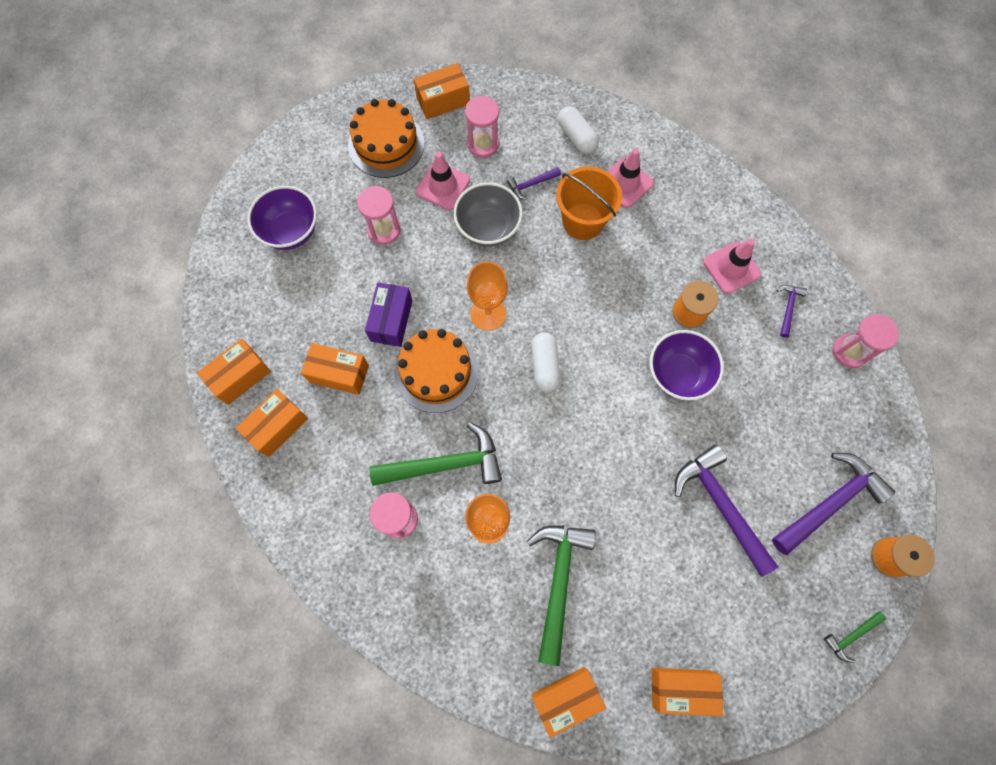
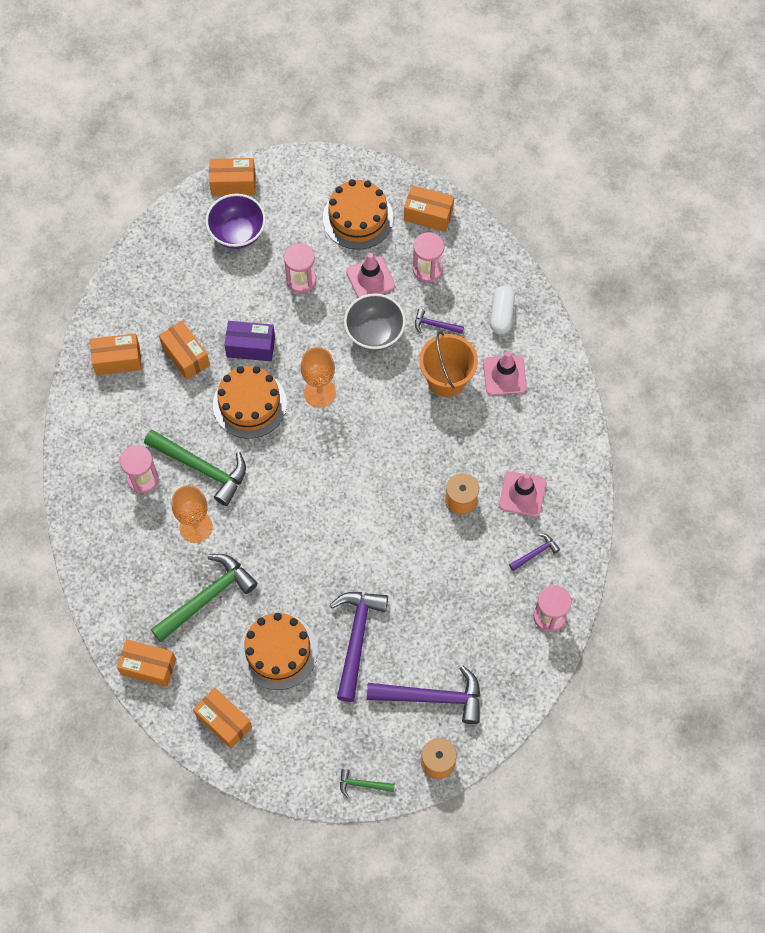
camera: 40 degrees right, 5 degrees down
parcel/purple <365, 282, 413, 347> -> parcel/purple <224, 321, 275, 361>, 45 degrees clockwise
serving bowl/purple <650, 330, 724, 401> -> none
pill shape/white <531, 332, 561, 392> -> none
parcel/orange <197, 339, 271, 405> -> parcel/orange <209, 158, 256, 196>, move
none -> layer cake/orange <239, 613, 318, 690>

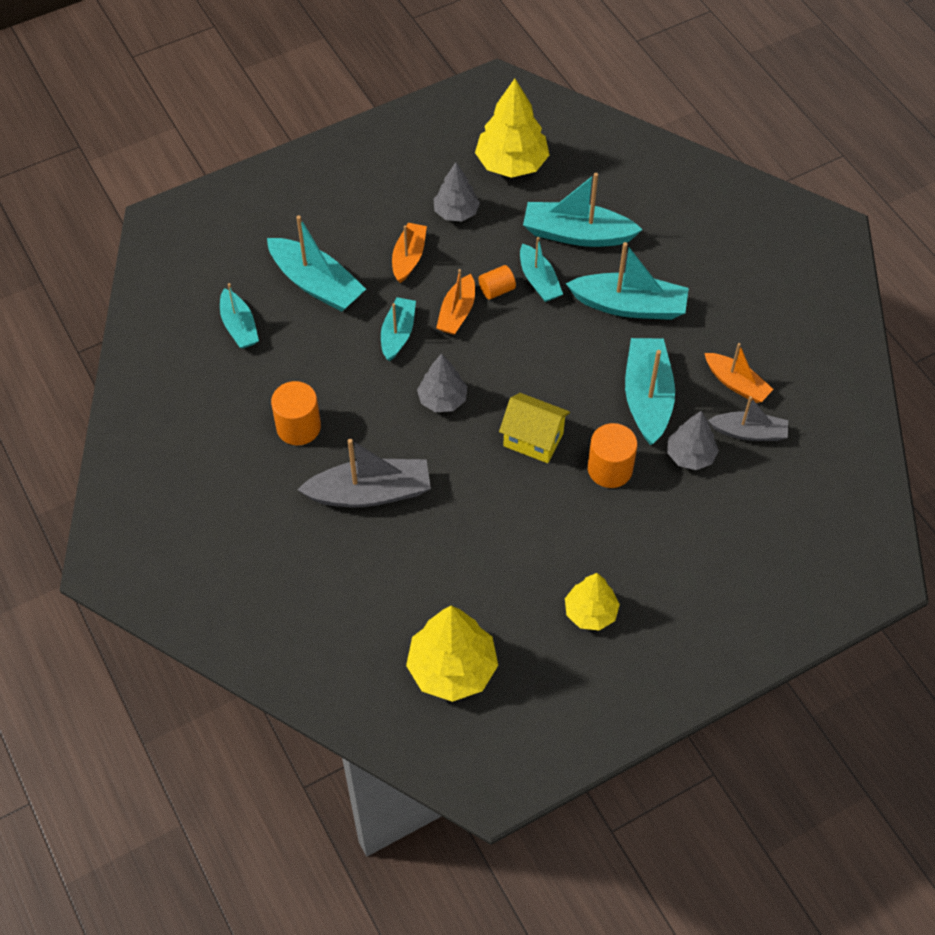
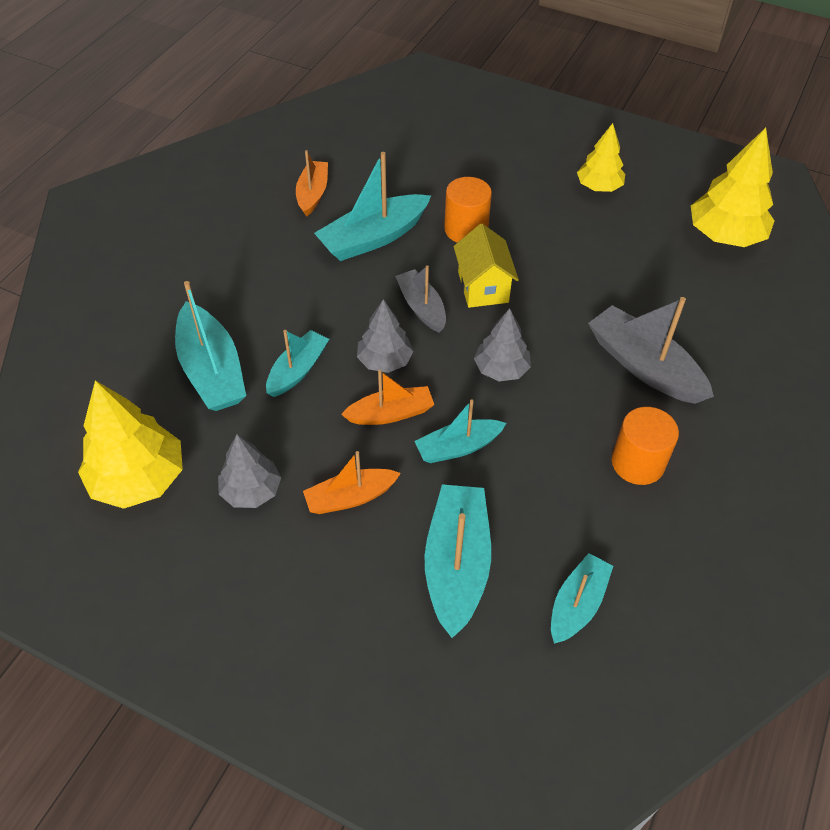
camera: 125 degrees left, 5 degrees down
toy boat/teal <566, 242, 689, 320> -> none
cylinder/orange <479, 265, 516, 300> -> none
toy boat/gray <708, 396, 788, 441> -> toy boat/gray <395, 265, 446, 333>, move
toy tree/gray <667, 411, 719, 470> -> toy tree/gray <357, 299, 414, 373>, move

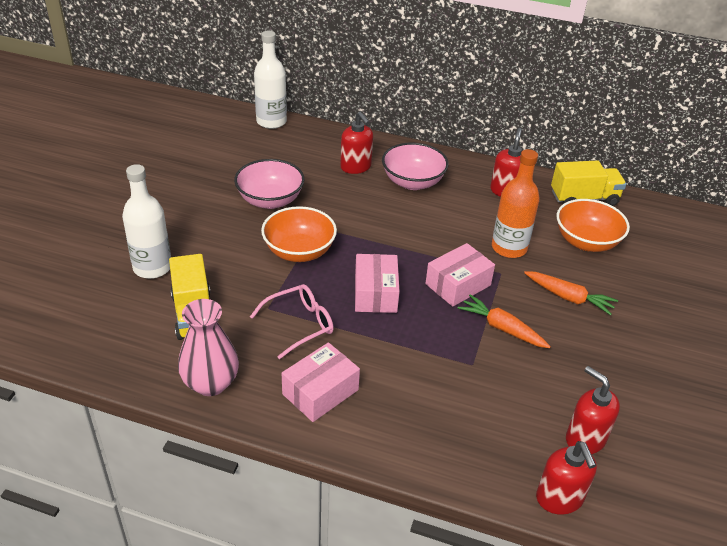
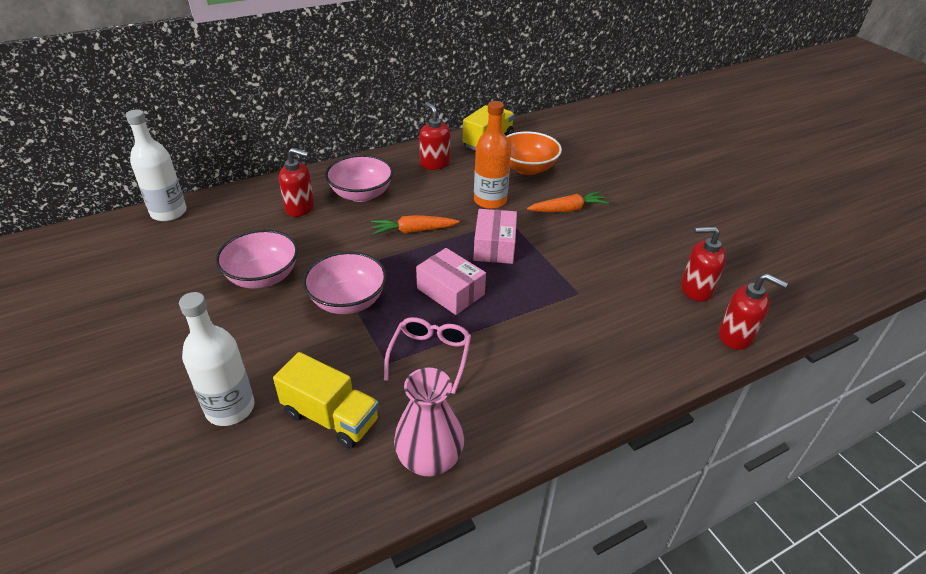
camera: 45 degrees left, 0 degrees up
serving bowl/orange <261, 206, 337, 262> -> serving bowl/rosy <303, 251, 387, 314>
toy carrot/orange <458, 294, 551, 348> -> toy carrot/orange <371, 215, 460, 235>, move
parcel/rosy <282, 342, 360, 422> -> none

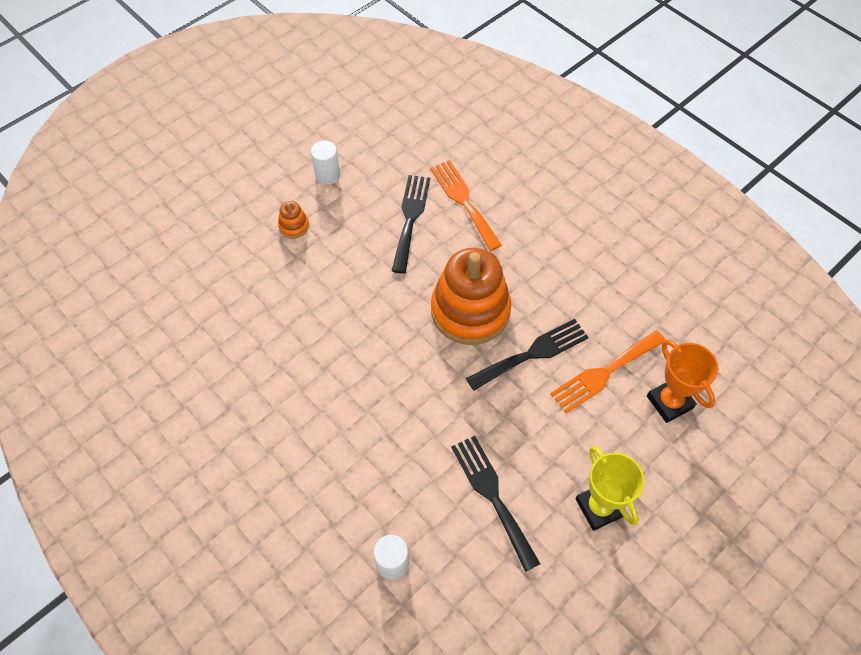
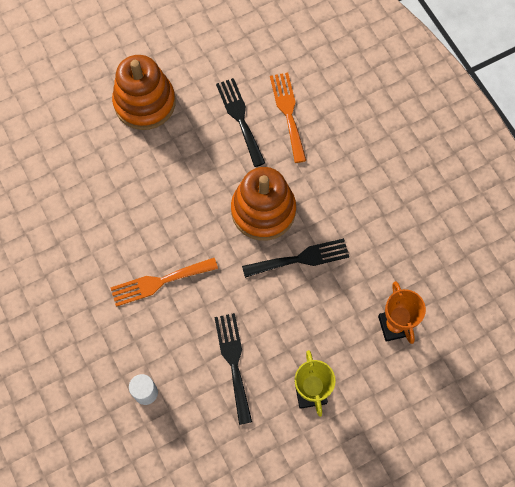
camera: 15 degrees right, 10 degrees up
cylinder/white <311, 141, 340, 185> -> none
fork/jet-black <392, 175, 430, 274> -> fork/jet-black <216, 78, 265, 167>, 45 degrees counterclockwise
ring stacker/orange <278, 201, 309, 238> -> ring stacker/orange <112, 55, 176, 130>, x2.45
fork/orange <550, 330, 666, 413> -> fork/orange <110, 258, 218, 307>, move

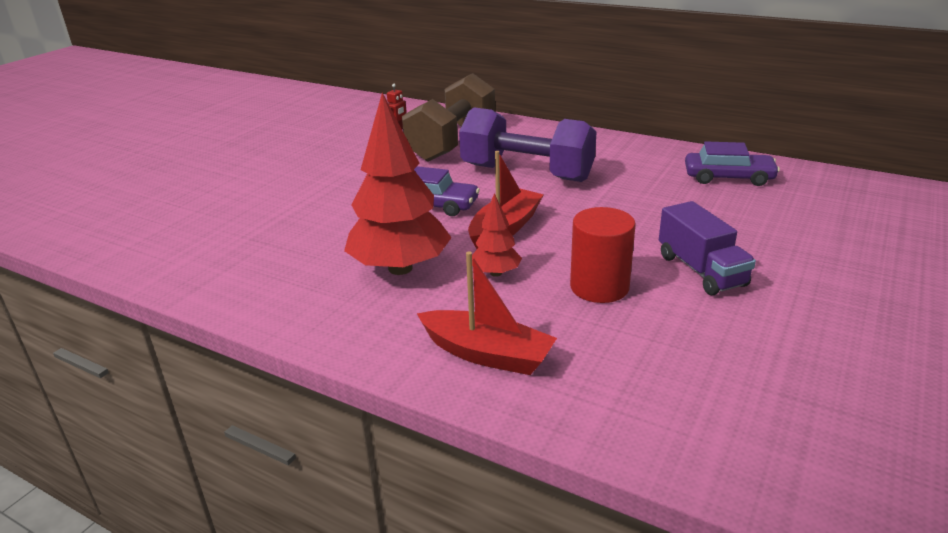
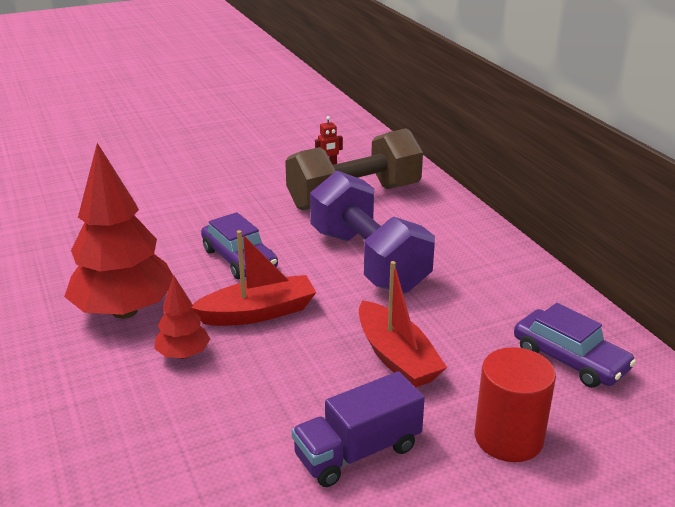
camera: 35 degrees right, 0 degrees up
lorry/purple <659, 201, 756, 295> -> lorry/purple <292, 371, 425, 487>, 45 degrees clockwise
cylinder/crimson <570, 207, 635, 303> -> cylinder/crimson <475, 347, 556, 462>, move
toy boat/crimson <417, 251, 557, 375> -> toy boat/crimson <359, 261, 447, 387>, move

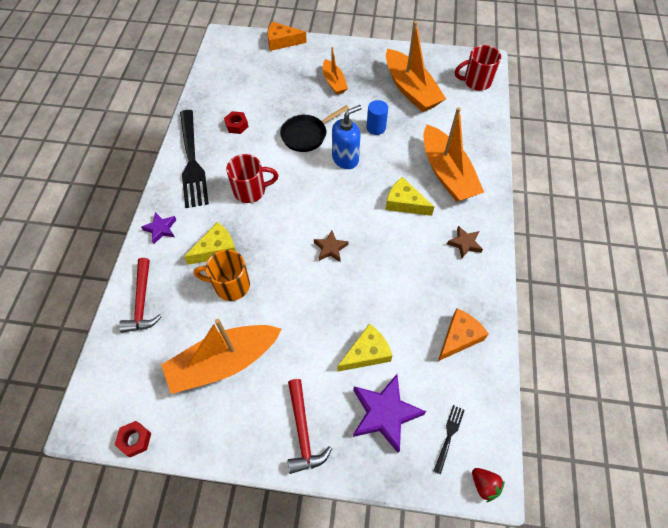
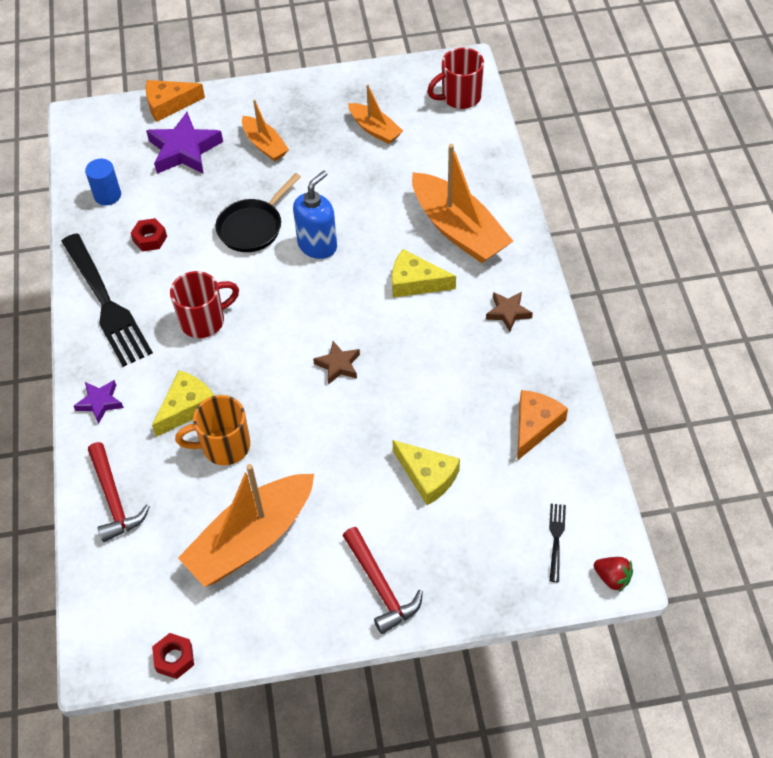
camera: 15 degrees left, 5 degrees down
toy boat/orange <386, 21, 446, 112> -> toy boat/orange <348, 84, 403, 144>, x0.55
cylinder/blue <367, 100, 388, 135> -> cylinder/blue <85, 159, 121, 205>, move
cheese wedge/golden <337, 324, 392, 372> -> cheese wedge/golden <392, 440, 460, 505>, 90 degrees clockwise
star/purple <353, 374, 426, 453> -> star/purple <146, 112, 223, 174>, move

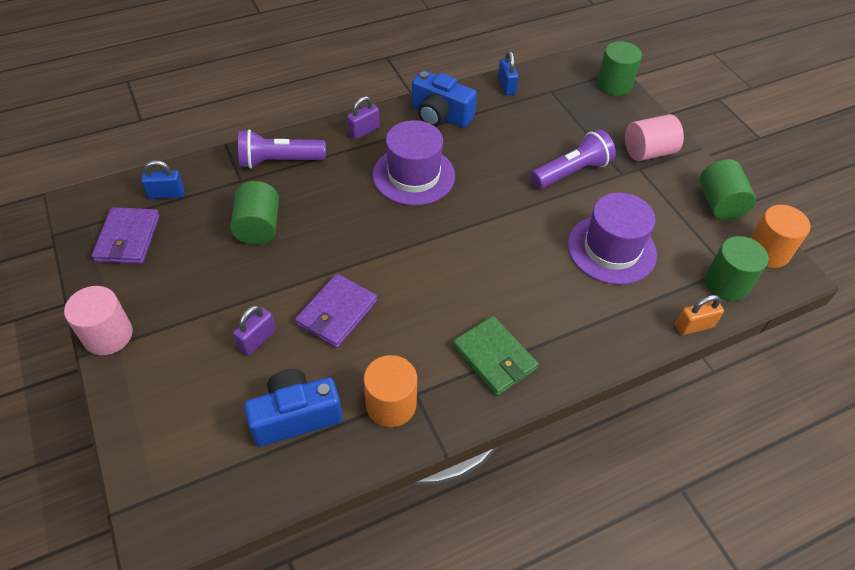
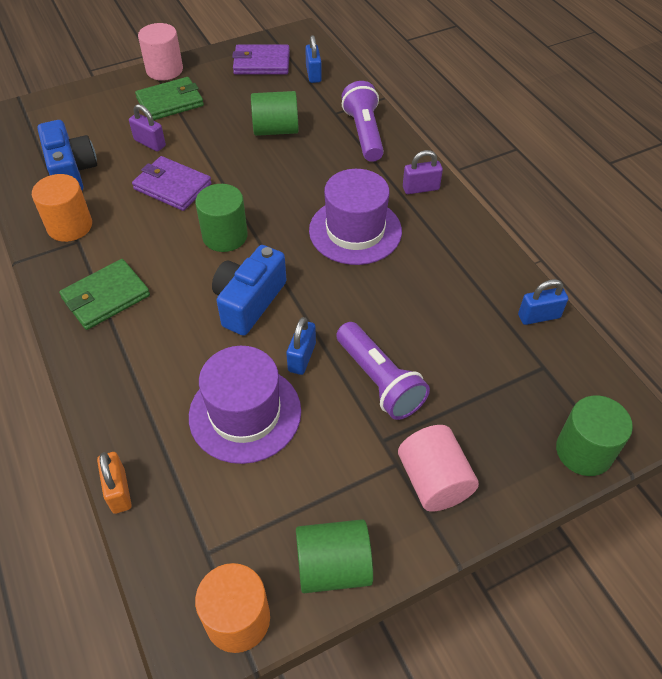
camera: 90 degrees right, 0 degrees up
camera/blue <411, 70, 477, 128> -> camera/blue <212, 245, 287, 336>, move
lock/purple <347, 96, 380, 140> -> lock/purple <403, 150, 443, 194>, 60 degrees counterclockwise
cylinder/emerald <705, 236, 769, 301> -> cylinder/emerald <195, 184, 248, 252>, move
none -> card wallet/emerald <135, 77, 204, 120>
none -> lock/blue <286, 317, 316, 375>

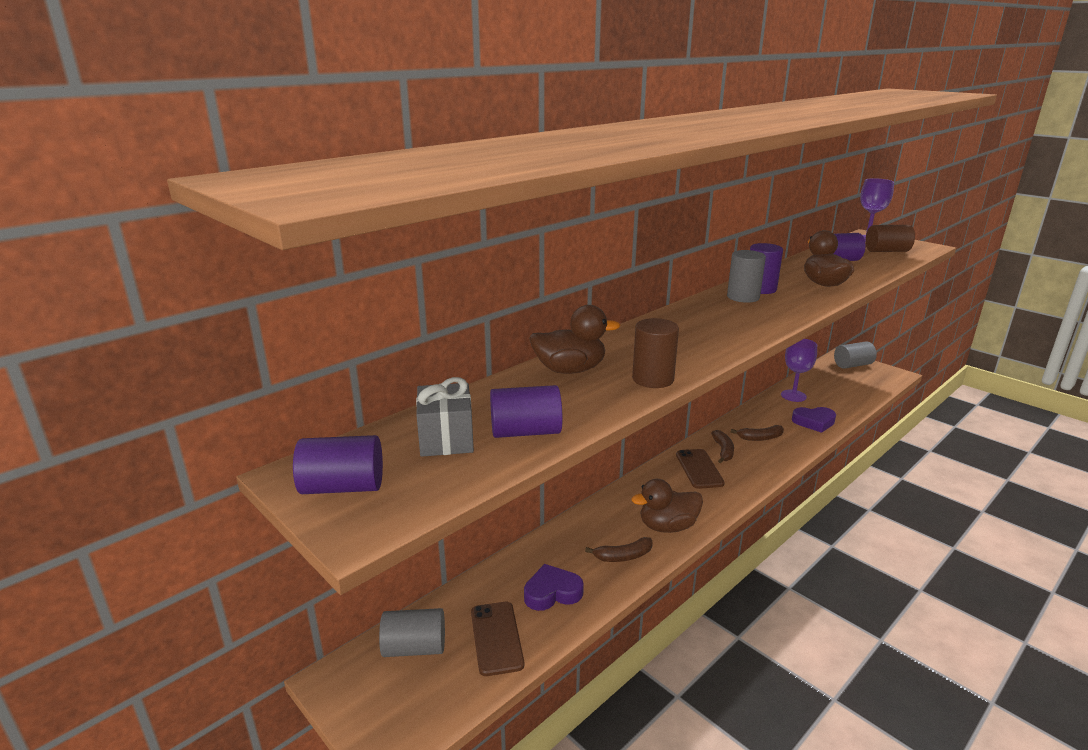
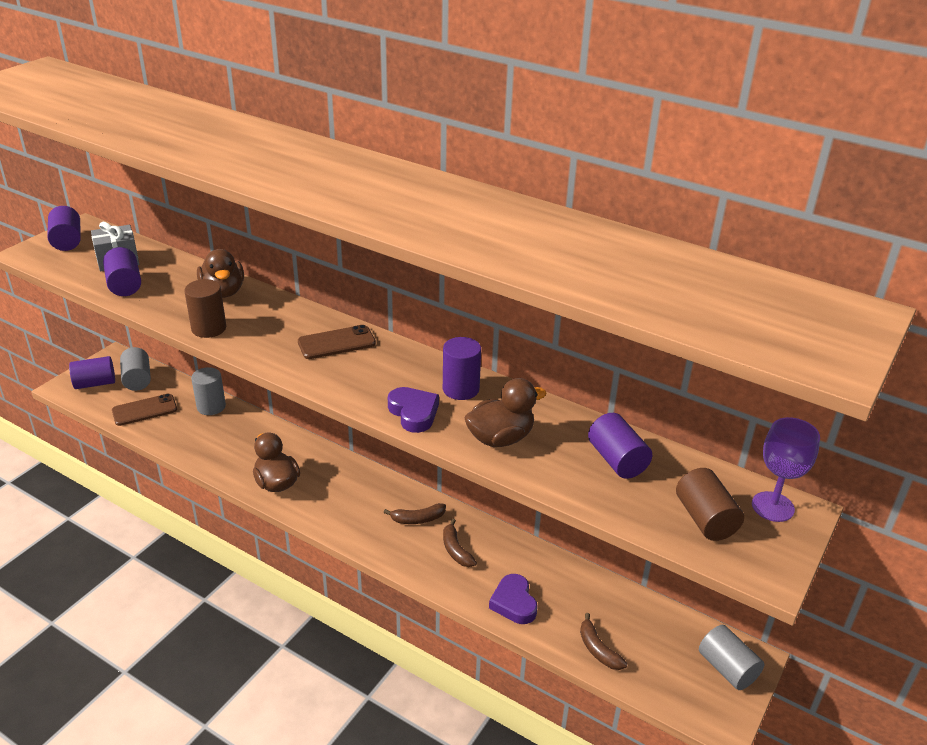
camera: 75 degrees right, 10 degrees up
cylinder/gray <727, 250, 766, 303> -> cylinder/gray <191, 367, 226, 415>, move
chalice/purple <781, 339, 817, 402> -> none
smartphone/brown <676, 449, 725, 489> -> smartphone/brown <298, 325, 376, 359>, move
banana/brown <585, 537, 653, 562> -> banana/brown <580, 613, 628, 670>, move
heart/purple <524, 564, 584, 611> -> heart/purple <388, 387, 439, 433>, move
none -> cylinder/purple <69, 356, 115, 389>

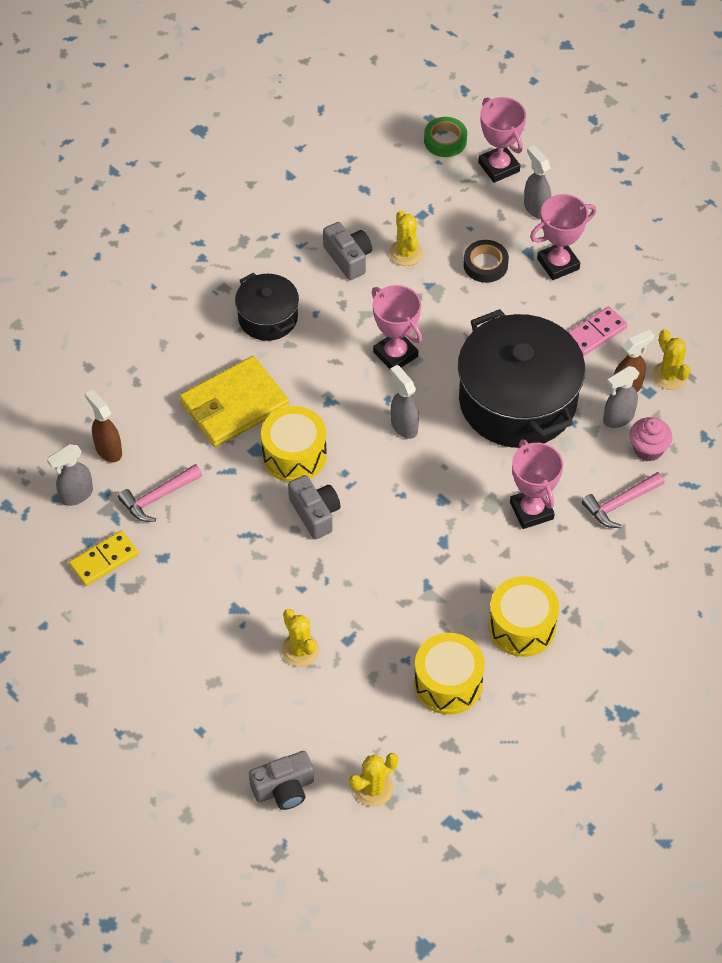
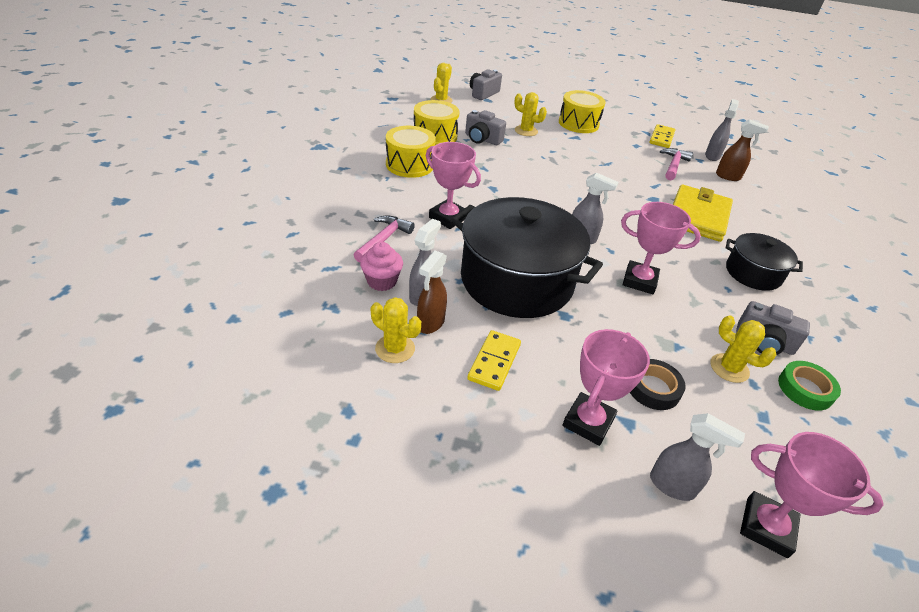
camera: 145 degrees right, 15 degrees down
tape/emerald <424, 117, 467, 157> -> tape/emerald <778, 361, 841, 411>, move
domino piece/rosy <568, 306, 628, 356> -> domino piece/golden <467, 330, 521, 391>
drum/golden <261, 406, 327, 482> -> drum/golden <559, 90, 606, 133>, move
camera/gray <288, 475, 341, 539> -> camera/gray <465, 110, 506, 145>, move

